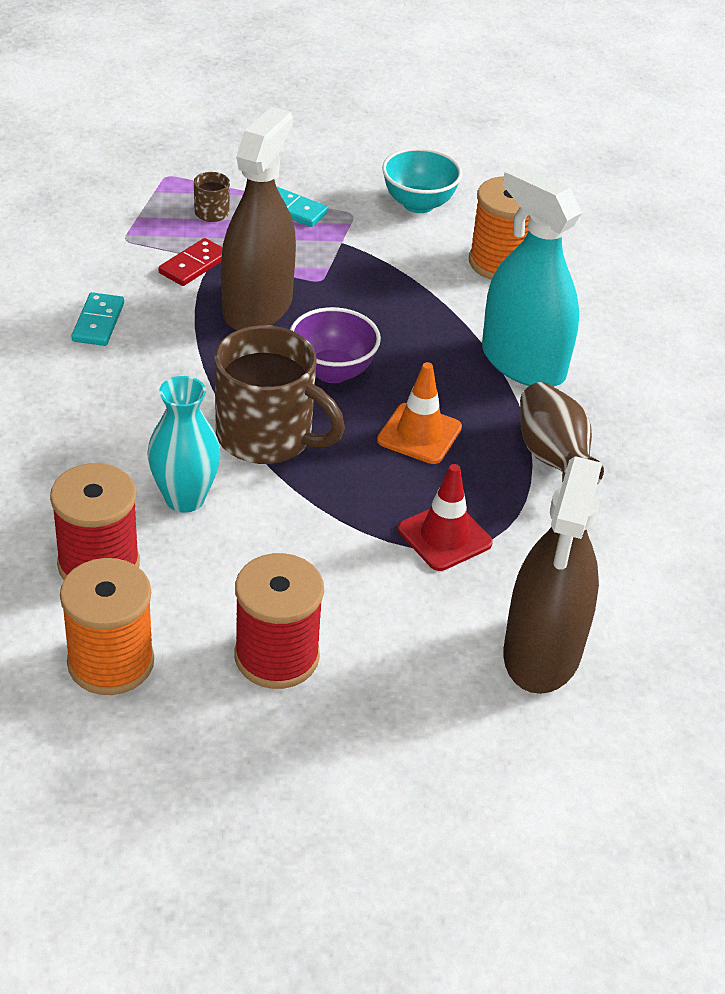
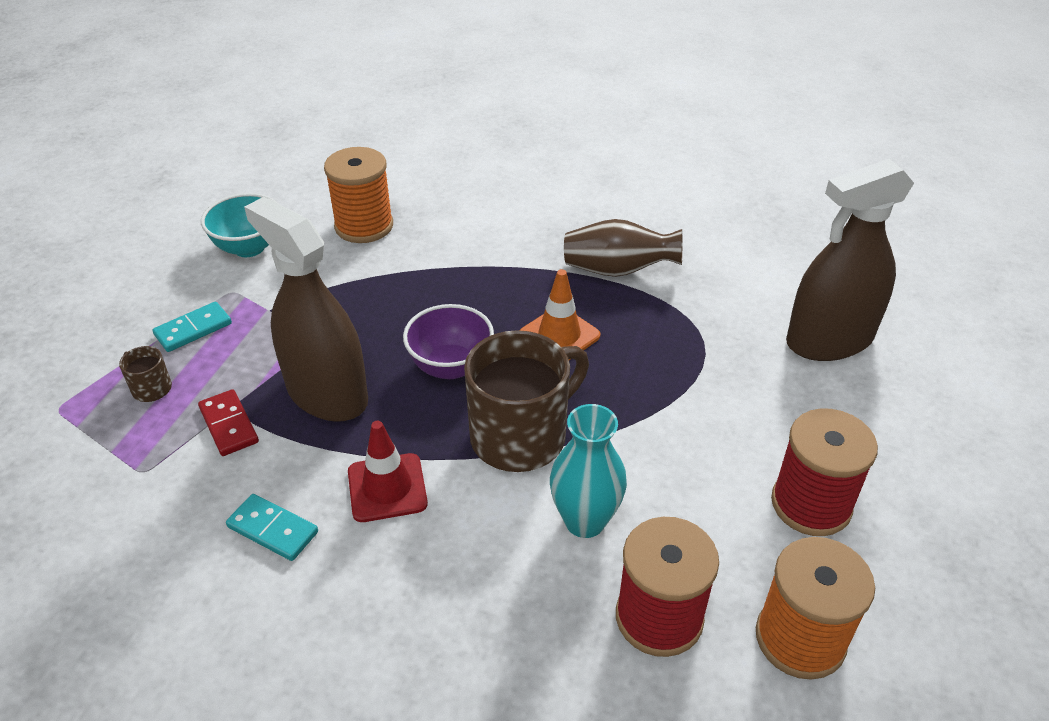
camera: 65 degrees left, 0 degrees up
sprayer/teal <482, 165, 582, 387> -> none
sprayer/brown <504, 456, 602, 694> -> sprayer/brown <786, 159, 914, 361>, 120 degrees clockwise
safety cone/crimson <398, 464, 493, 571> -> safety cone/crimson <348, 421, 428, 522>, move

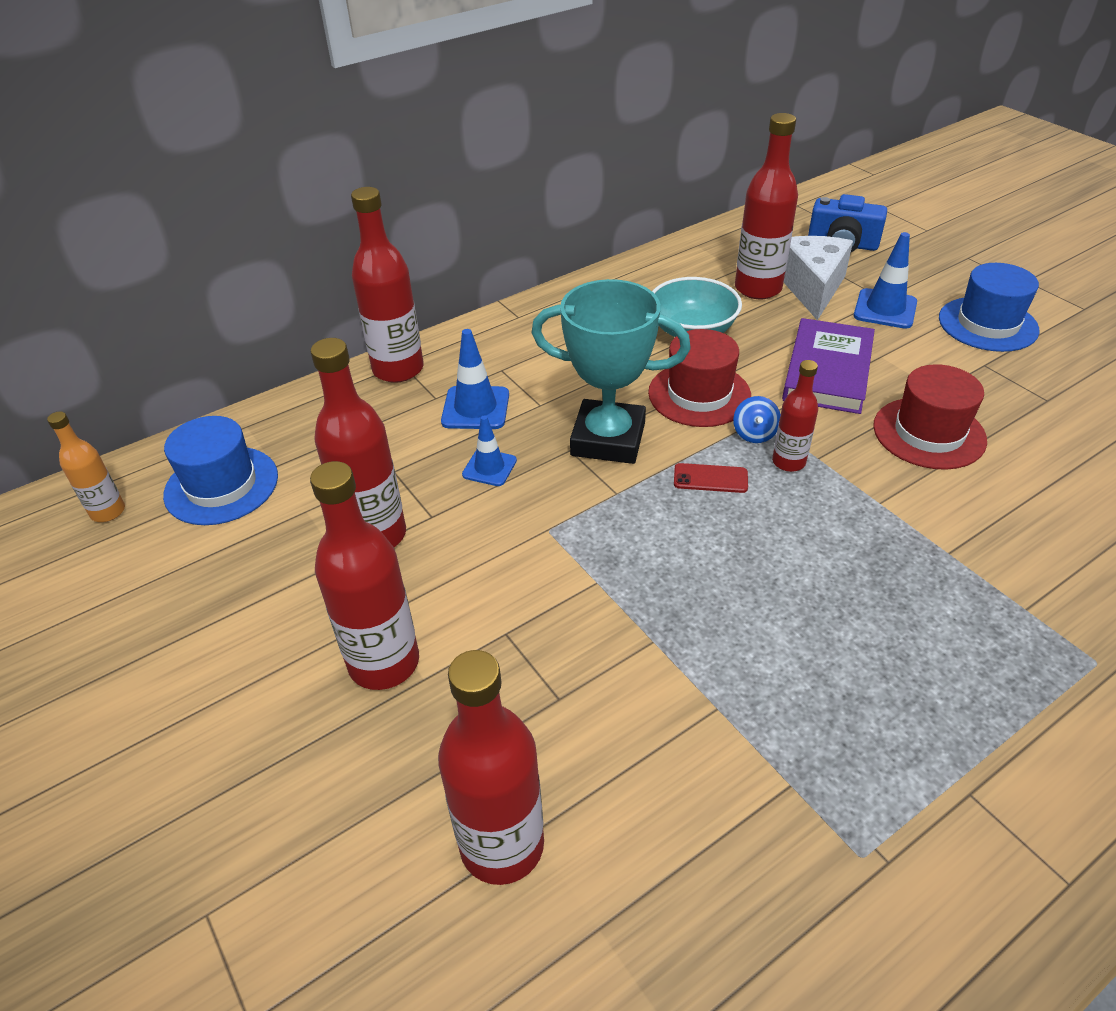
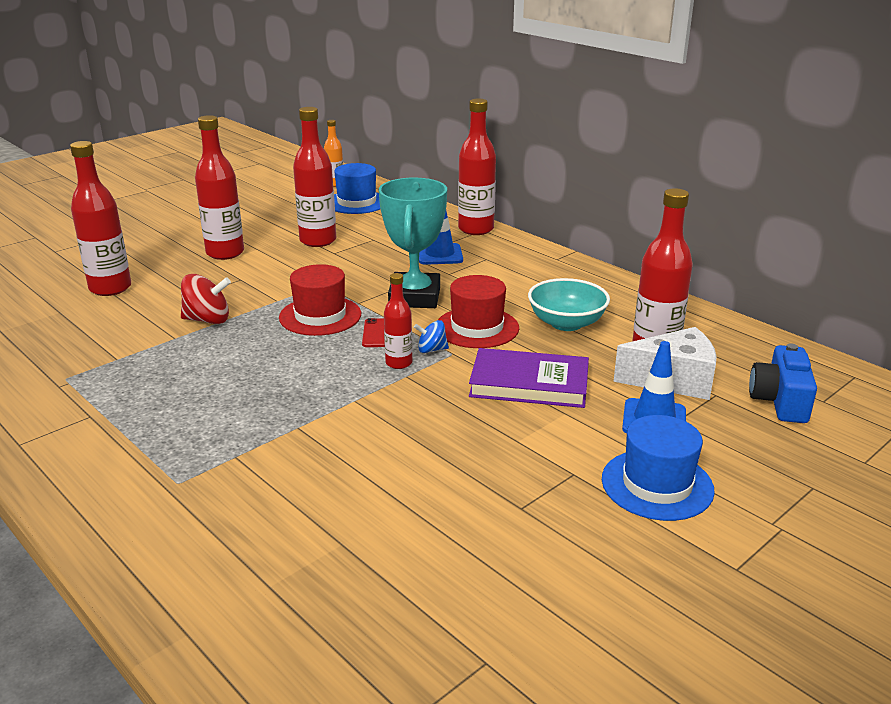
camera: 80 degrees right, 15 degrees down
tall hat/crimson <873, 364, 987, 470> -> tall hat/crimson <279, 264, 361, 336>, move
safety cone/blue <462, 415, 517, 486> -> none
none -> toy top/crimson <181, 274, 231, 324>

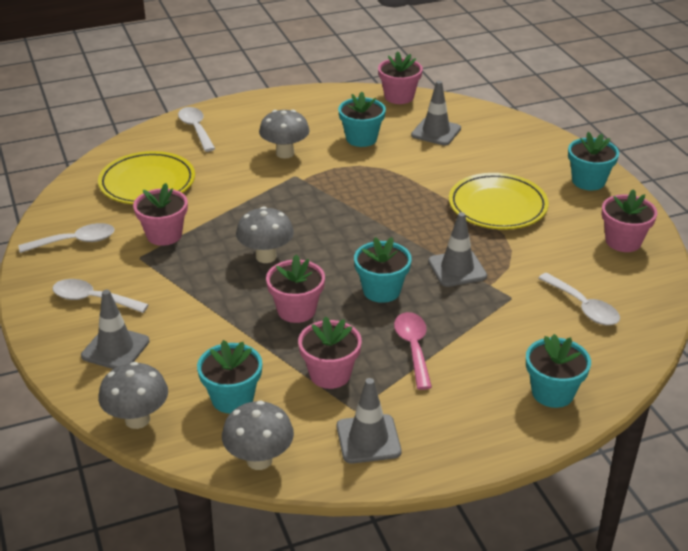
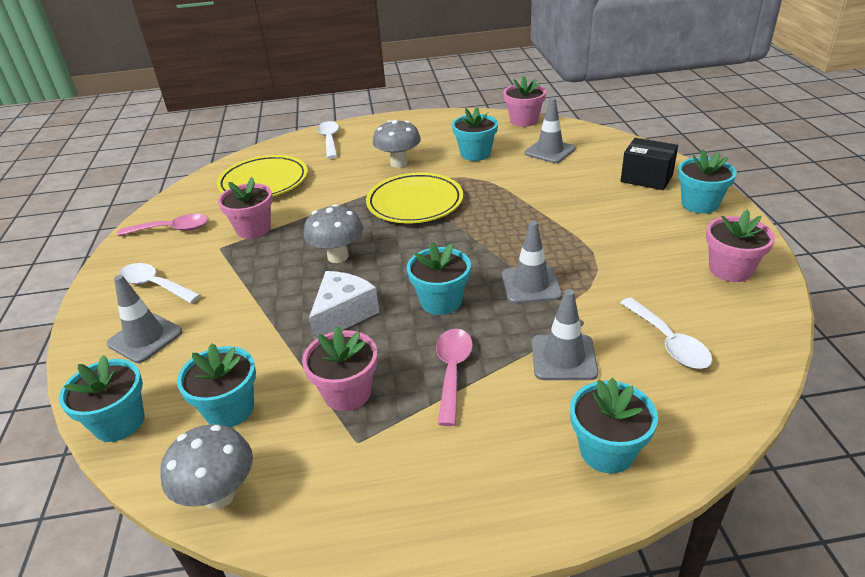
camera: 15 degrees right, 0 degrees up
dinner plate/golden <449, 173, 549, 230> -> dinner plate/golden <366, 172, 463, 223>, move
teaspoon/white <18, 223, 114, 253> -> teaspoon/rosy <117, 214, 208, 236>
plant pot/rosy <266, 254, 325, 323> -> cheese wedge/white <309, 271, 380, 340>
toadstool/gray <98, 362, 168, 429> -> plant pot/teal <59, 355, 145, 442>
safety cone/gray <337, 378, 401, 464> -> safety cone/gray <532, 289, 598, 380>, move
none -> parcel/jet-black <621, 138, 678, 190>

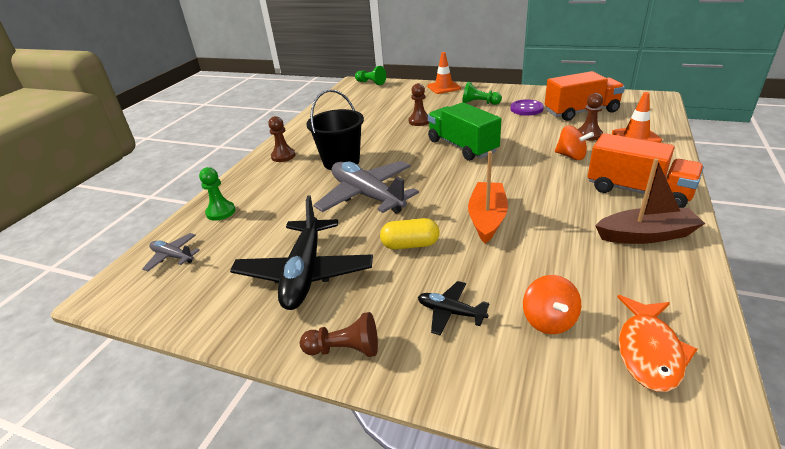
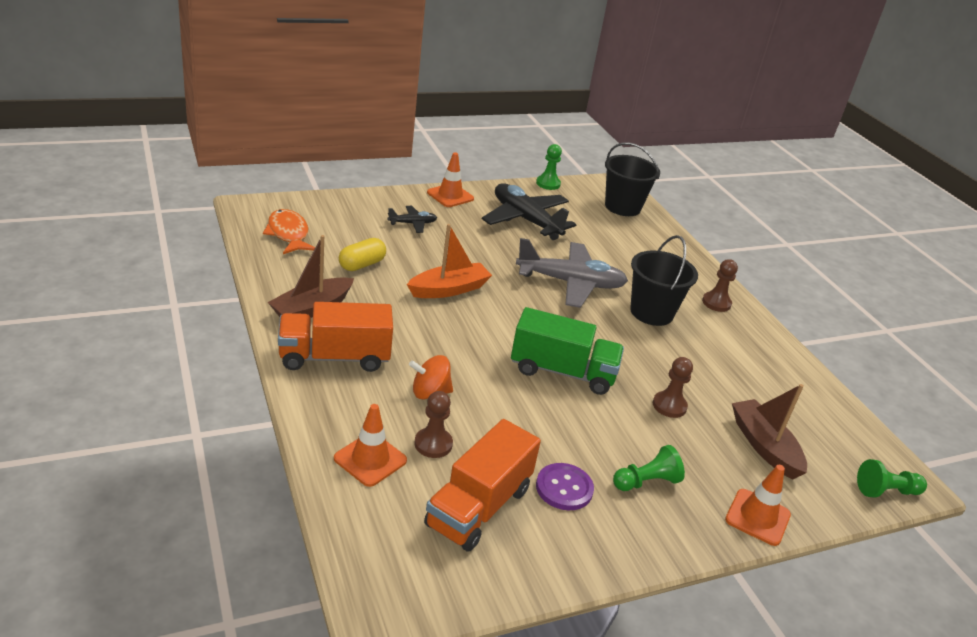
camera: 130 degrees right, 0 degrees up
toy boat/orange <468, 151, 508, 244> -> toy boat/orange <407, 224, 492, 298>, 90 degrees counterclockwise
pawn/emerald <199, 167, 236, 221> -> pawn/emerald <536, 144, 562, 190>, move
pill shape/golden <380, 218, 439, 250> -> pill shape/golden <339, 238, 386, 271>, move
plane/gray <142, 233, 200, 271> -> bucket/jet-black <605, 142, 660, 216>
toy top/orange <523, 275, 581, 334> -> none
pawn/brown <300, 312, 378, 357> -> safety cone/orange <427, 152, 474, 207>
none -> toy boat/brown <732, 384, 807, 479>

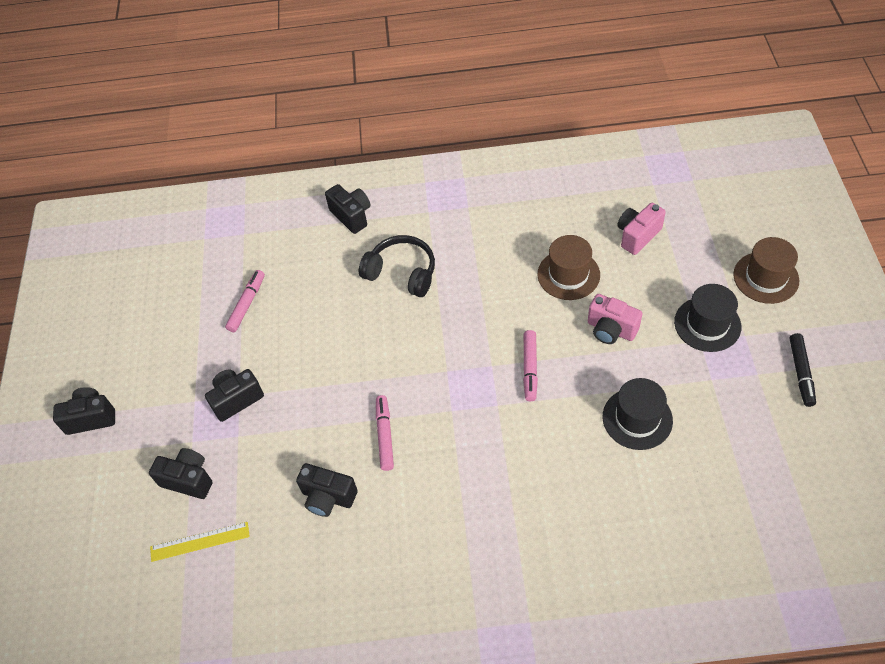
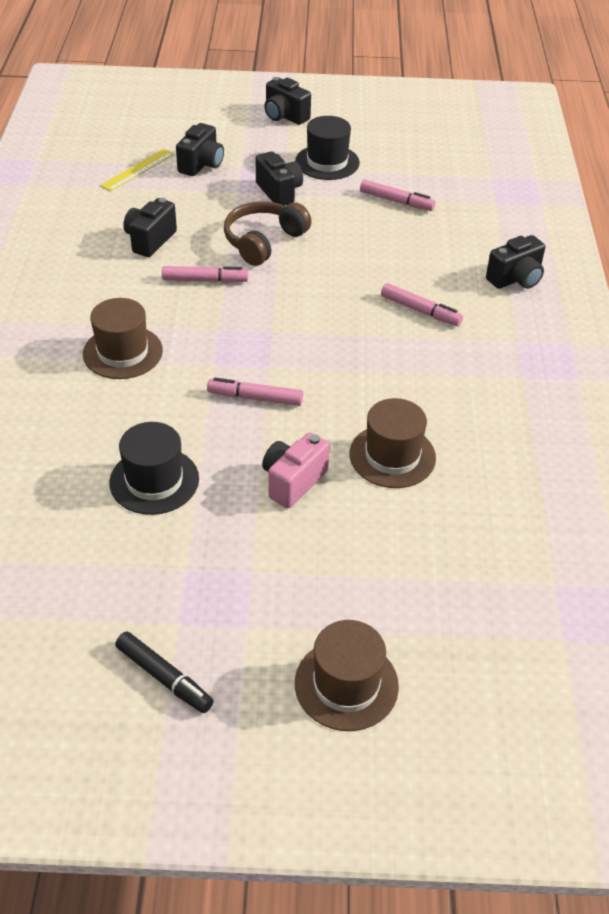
camera: 90 degrees right, 10 degrees down
camera/rosy <617, 203, 666, 255> -> none
headphones/jet-black <359, 235, 435, 297> -> felt pen/rosy <381, 283, 463, 326>
tall hat/jet-black <674, 284, 741, 352> -> tall hat/jet-black <295, 116, 360, 180>, move
felt pen/jet-black <790, 333, 816, 407> -> felt pen/jet-black <115, 631, 214, 713>, 150 degrees counterclockwise
camera/jet-black <53, 387, 115, 435> -> camera/jet-black <264, 77, 311, 125>, 135 degrees clockwise
measuring stick/golden <150, 522, 250, 562> -> measuring stick/golden <100, 149, 174, 192>, 45 degrees clockwise
none -> headphones/brown <224, 201, 311, 266>
none -> tall hat/brown <83, 298, 163, 379>

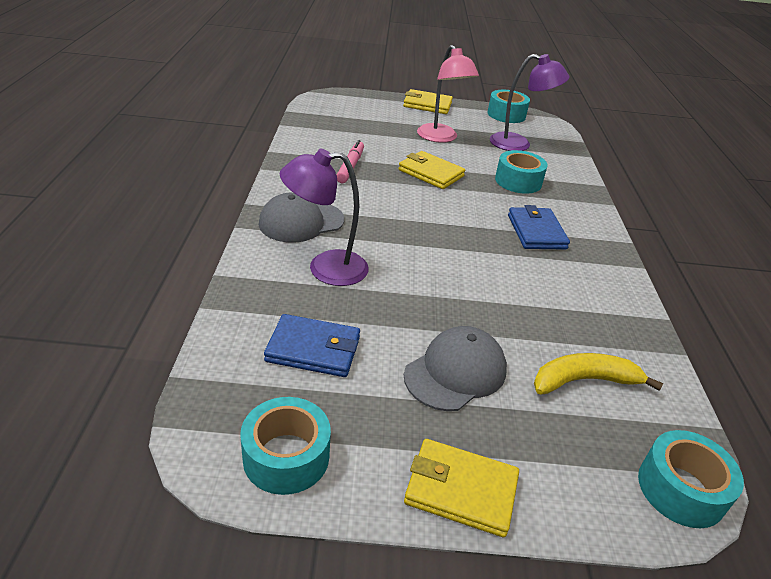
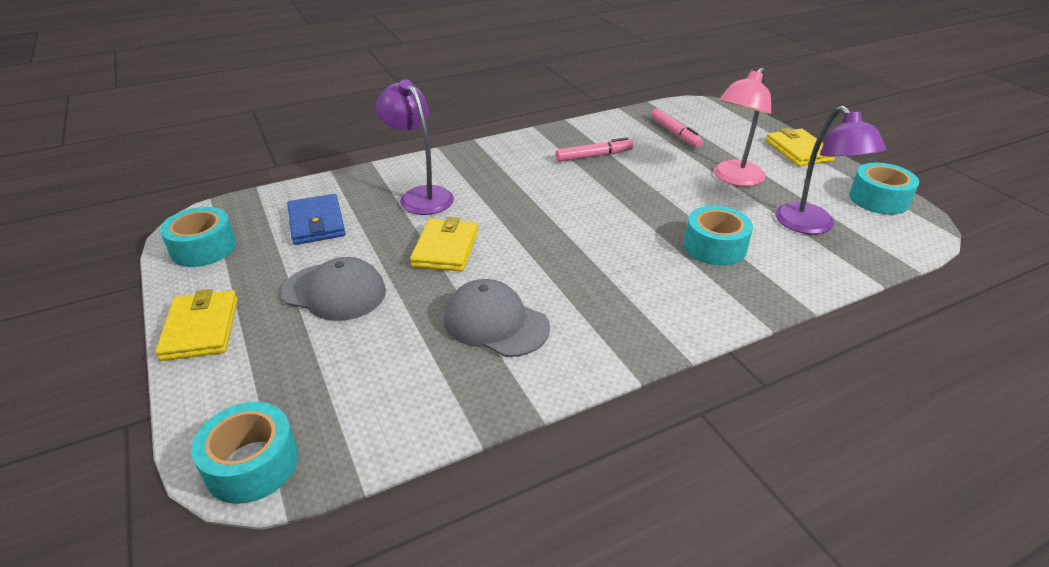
camera: 65 degrees right, 0 degrees up
card wallet/golden <399, 151, 465, 189> -> card wallet/golden <410, 217, 478, 272>, move
baseball cap/gray <259, 193, 344, 243> -> baseball cap/gray <444, 279, 550, 357>, move
card wallet/blue <508, 205, 570, 250> -> none
banana/golden <534, 353, 663, 395> -> none
none -> felt pen/rosy <651, 109, 703, 147>

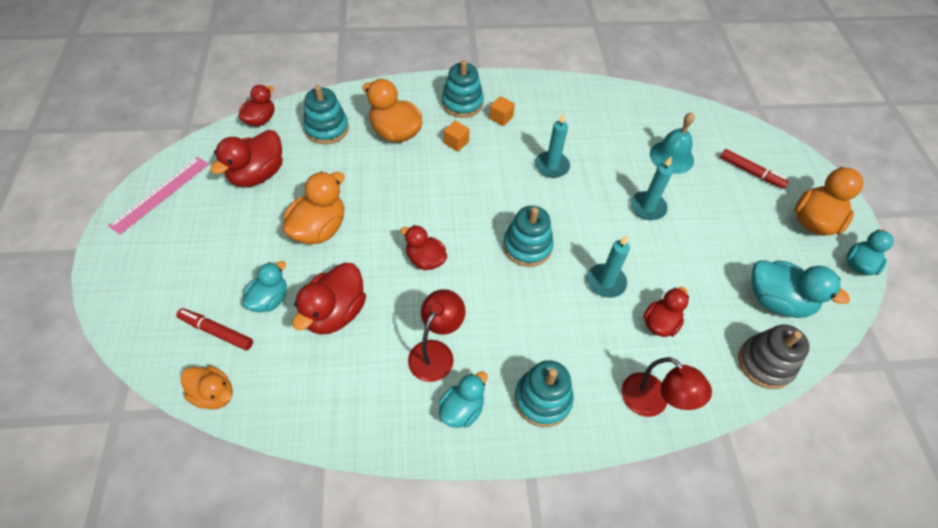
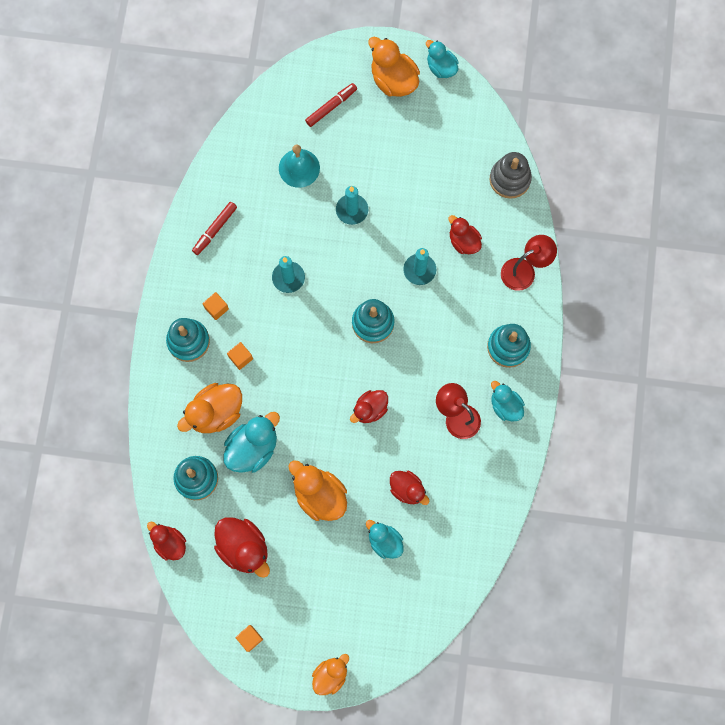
camera: 75 degrees left, 20 degrees up
measuring stick/rosy <108, 157, 209, 234> -> cube/orange <235, 625, 263, 652>
duck/teal <751, 260, 850, 318> -> duck/teal <224, 412, 280, 473>, move
duck/crimson <293, 263, 366, 335> -> duck/crimson <390, 471, 430, 505>, x0.65
felt pen/crimson <176, 308, 253, 350> -> felt pen/crimson <192, 202, 237, 255>, move
duck/orange <181, 366, 233, 410> -> duck/orange <312, 654, 349, 695>, move

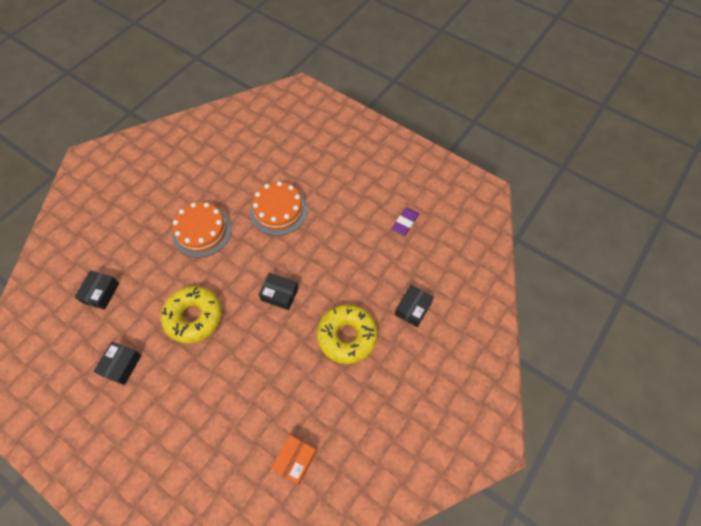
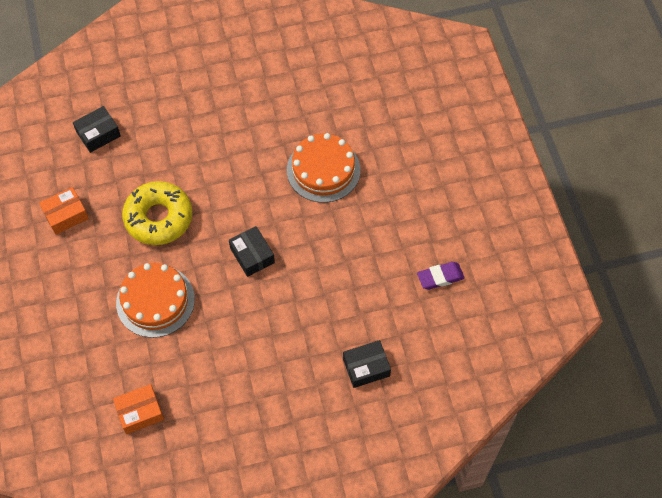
camera: 40 degrees right, 0 degrees up
layer cake/orange <172, 202, 232, 258> -> layer cake/orange <116, 263, 195, 338>, move
donut/golden <317, 305, 377, 364> -> none
parcel/jet-black <93, 342, 142, 385> -> parcel/orange <39, 187, 89, 235>

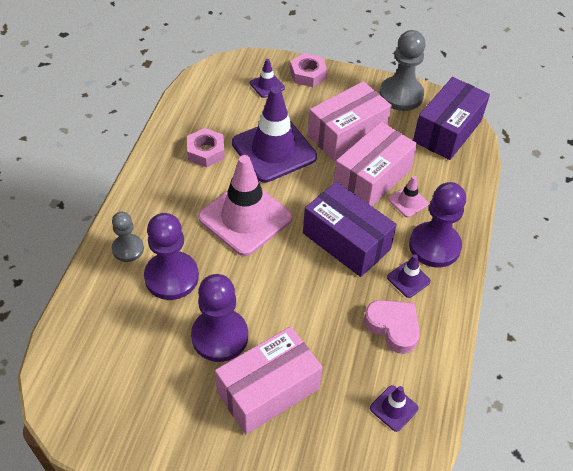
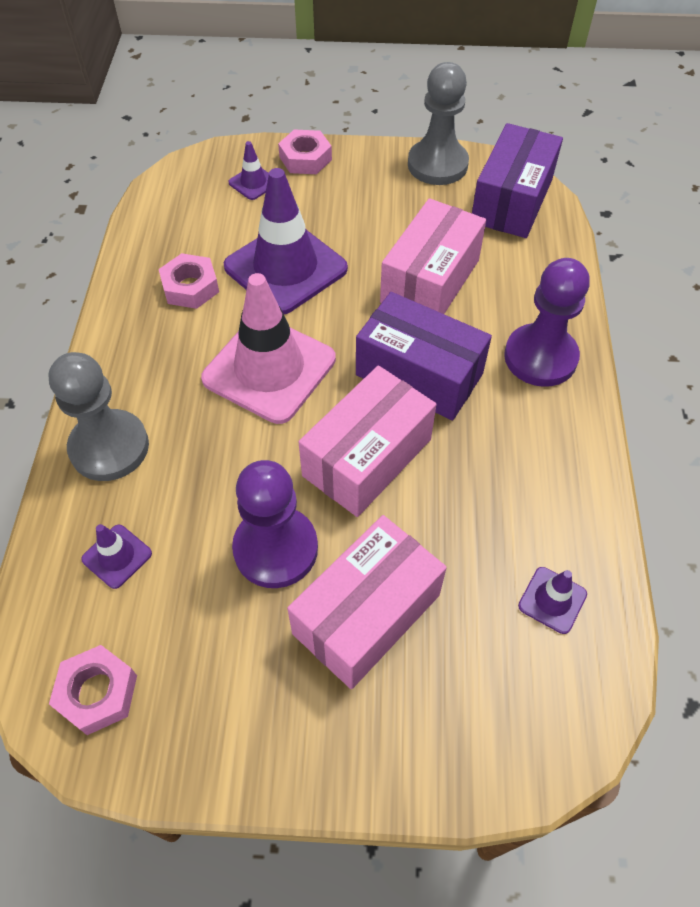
camera: 10 degrees left, 5 degrees up
parcel/rosy <308, 81, 392, 161> -> parcel/rosy <298, 366, 437, 517>, move
safety cone/rosy <388, 176, 429, 217> -> none
pawn/gray <112, 212, 144, 262> -> pawn/gray <49, 352, 149, 481>, x1.67
pawn/purple <144, 213, 199, 300> -> none
safety cone/purple <387, 254, 431, 298> -> safety cone/purple <81, 524, 152, 589>, move
heart/rosy <364, 300, 420, 354> -> none
none -> hexagon nut/rosy <49, 645, 137, 735>

